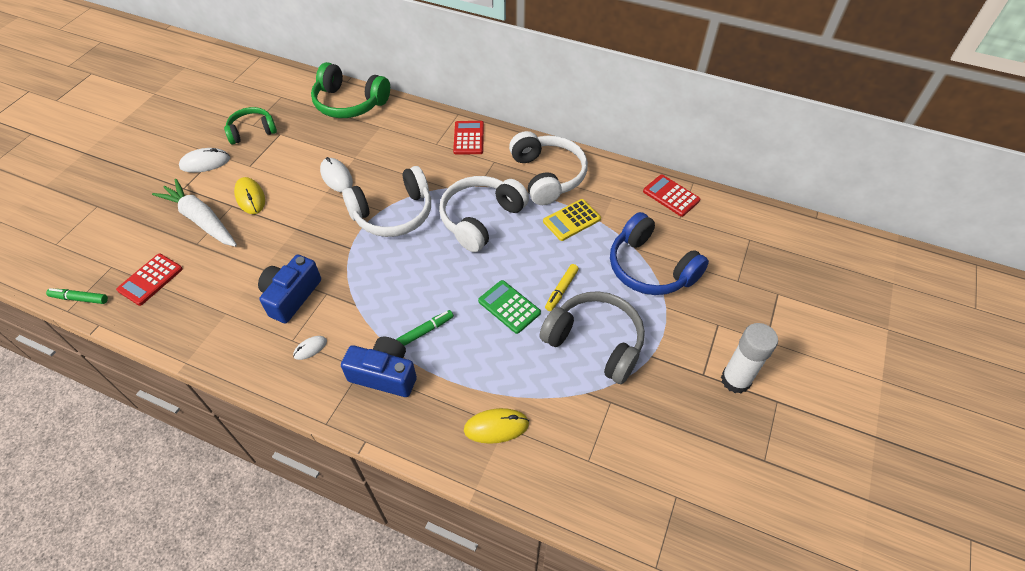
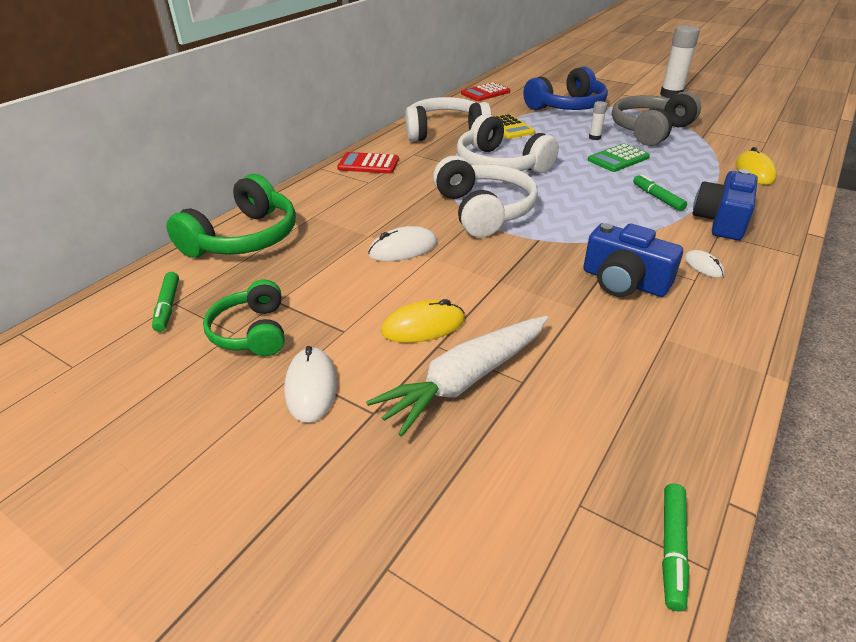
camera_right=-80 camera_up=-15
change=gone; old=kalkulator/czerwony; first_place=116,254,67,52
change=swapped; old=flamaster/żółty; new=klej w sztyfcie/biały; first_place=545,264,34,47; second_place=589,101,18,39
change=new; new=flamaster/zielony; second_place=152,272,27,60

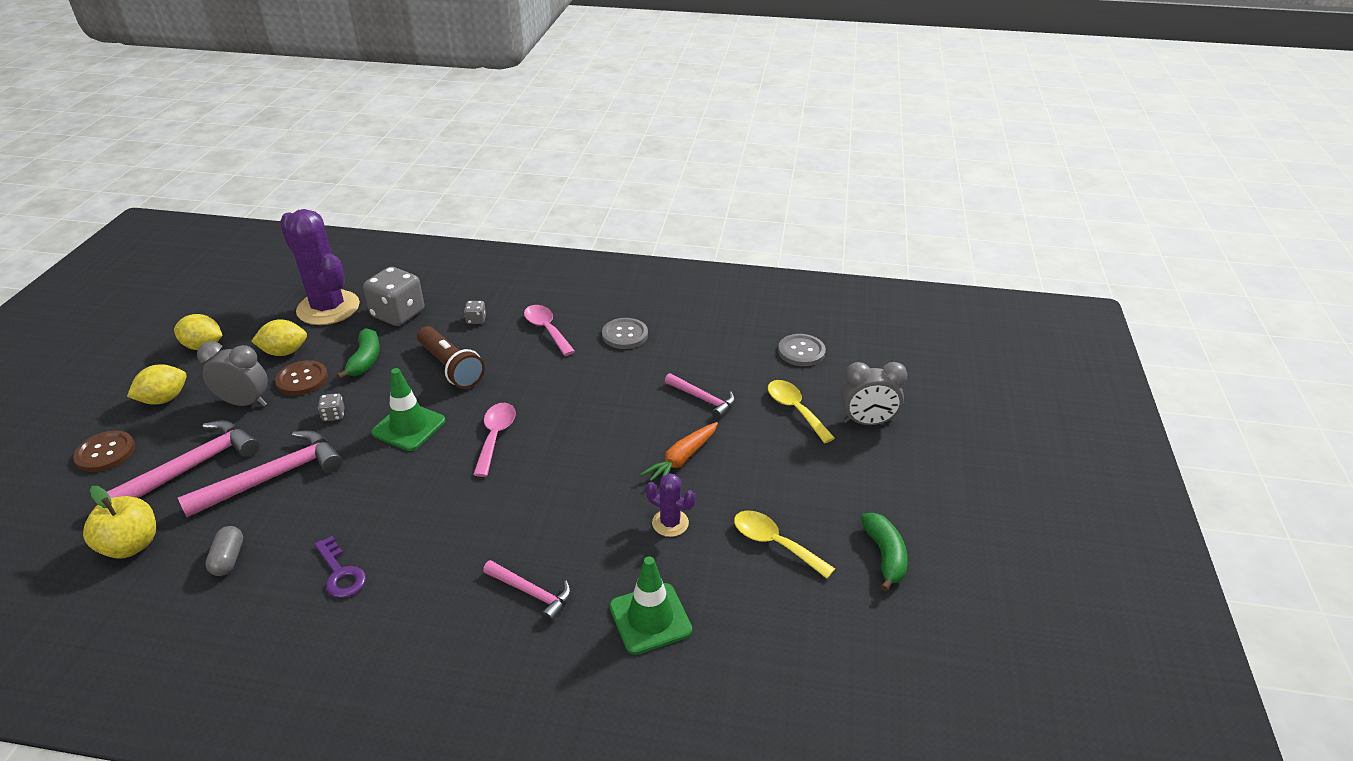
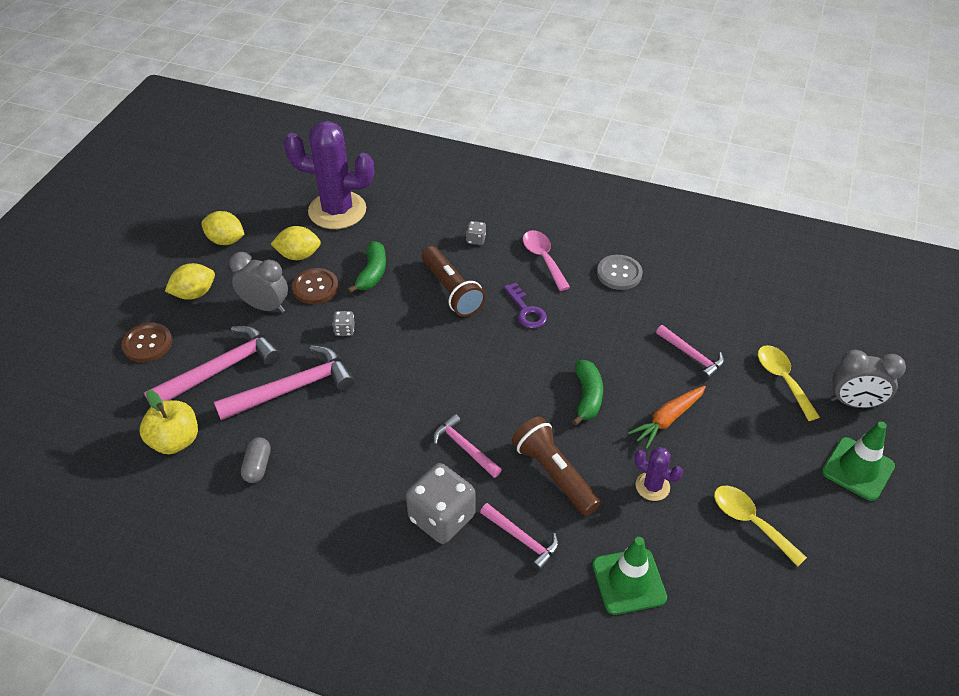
camera_right=10 camera_up=10
change=rotated; old=kaktus/fioletowy; first_place=280,209,80,116; second_place=284,121,90,108; degrees=-45
change=shifted; old=kostka do gry/szary; first_place=363,267,61,59; second_place=406,463,70,81
change=gone; old=guzik/szary; first_place=778,334,48,32
change=shifted; old=pachołek/zielony; first_place=371,368,74,83; second_place=822,422,73,79
change=gone; old=łyżka/różowy; first_place=473,403,43,74
change=shifted; old=banan/zielony; first_place=860,513,48,79; second_place=572,360,31,66
change=shifted; old=klucz/fioletowy; first_place=315,536,51,62; second_place=504,283,43,45
change=new; new=młotek/różowy; second_place=433,414,69,64
change=new; new=latarka/brązowy; second_place=512,417,89,99

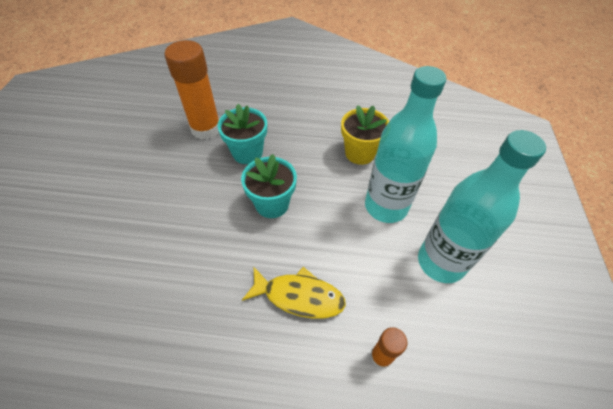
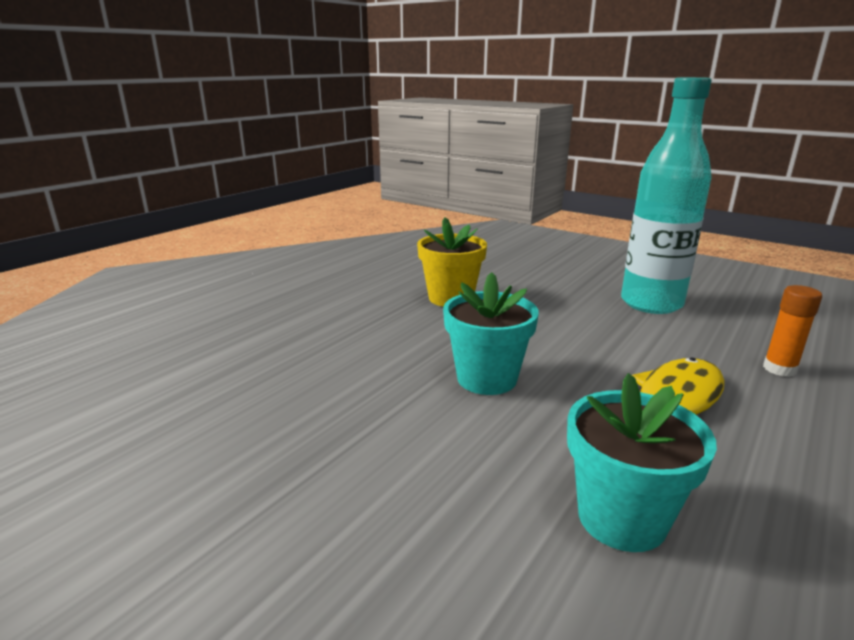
camera_right=-60 camera_up=-30
change=gone; old=klej w sztyfcie/pomarańczowy; first_place=164,40,55,100
change=gone; old=butelka/turkusowy; first_place=365,66,82,157
change=shifted; old=doniczka/turkusowy; first_place=218,104,49,60; second_place=567,373,150,179

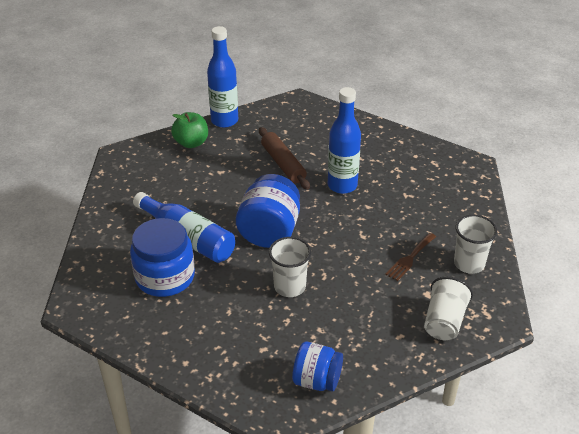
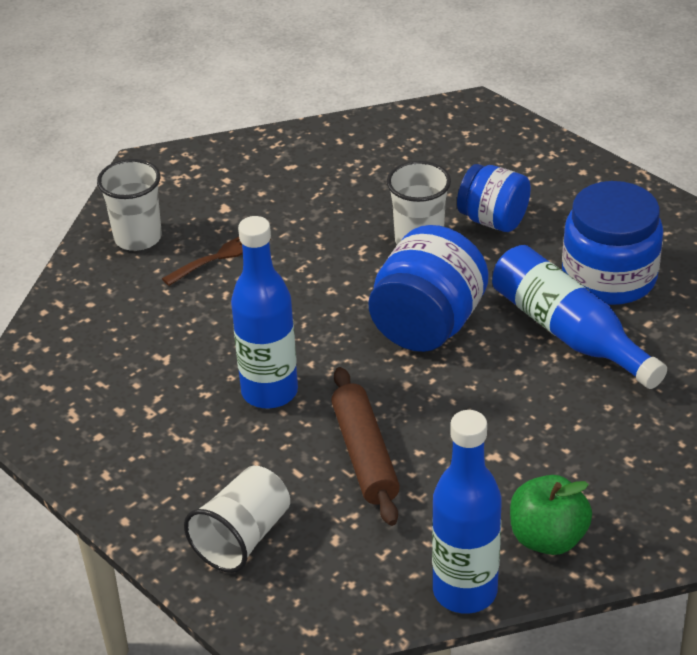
camera_right=-165 camera_up=0
change=shifted; old=szklanka/biały; first_place=424,277,49,63; second_place=184,466,106,107
change=shifted; old=słoik/niebieski; first_place=292,341,51,51; second_place=457,164,74,68

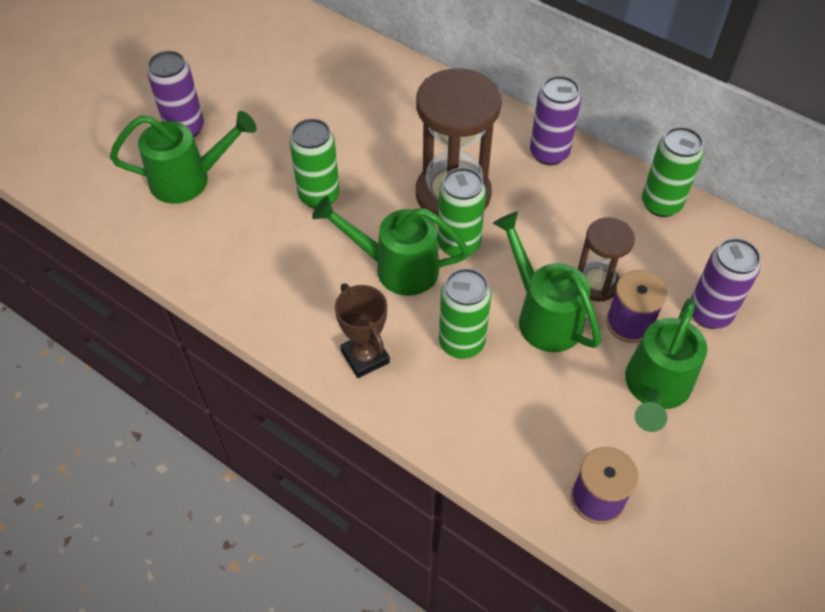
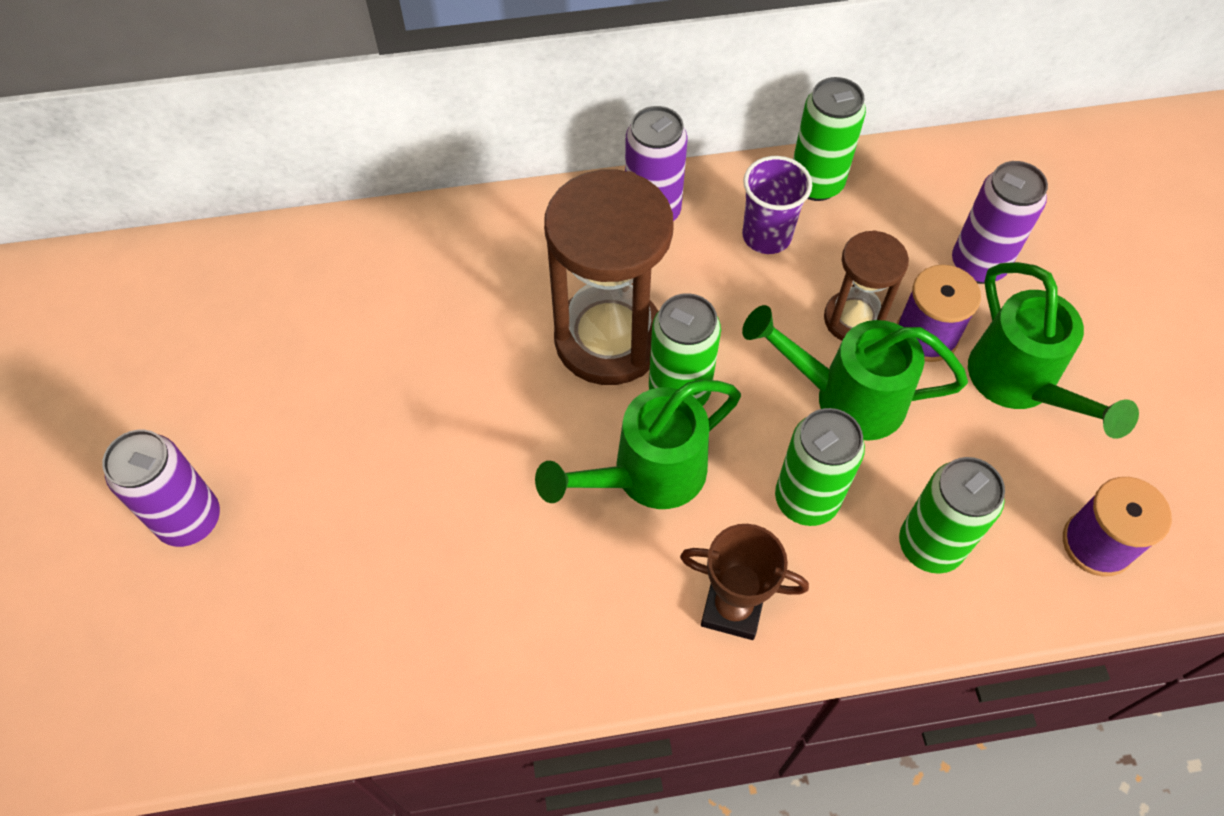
camera_right=-45 camera_up=5
change=gone; old=konewka/zielony; first_place=110,111,147,93
change=shifted; old=puszka/zielony; first_place=290,119,50,90; second_place=899,457,106,117
change=new; new=szklanka/fioletowy; second_place=742,156,70,98

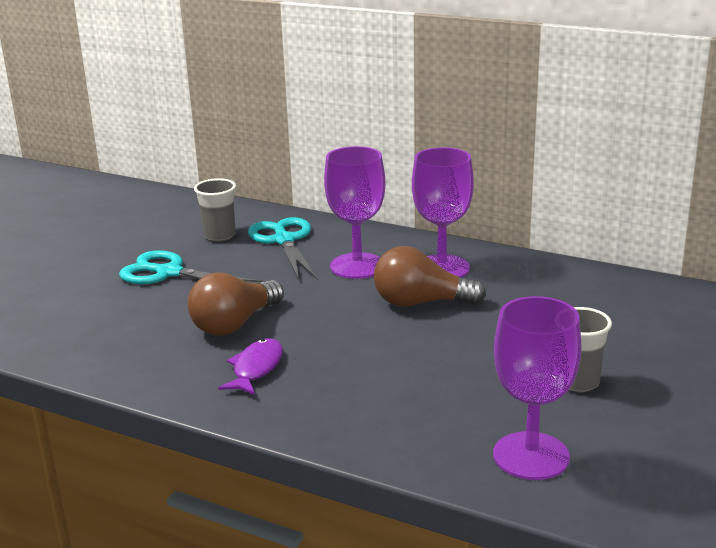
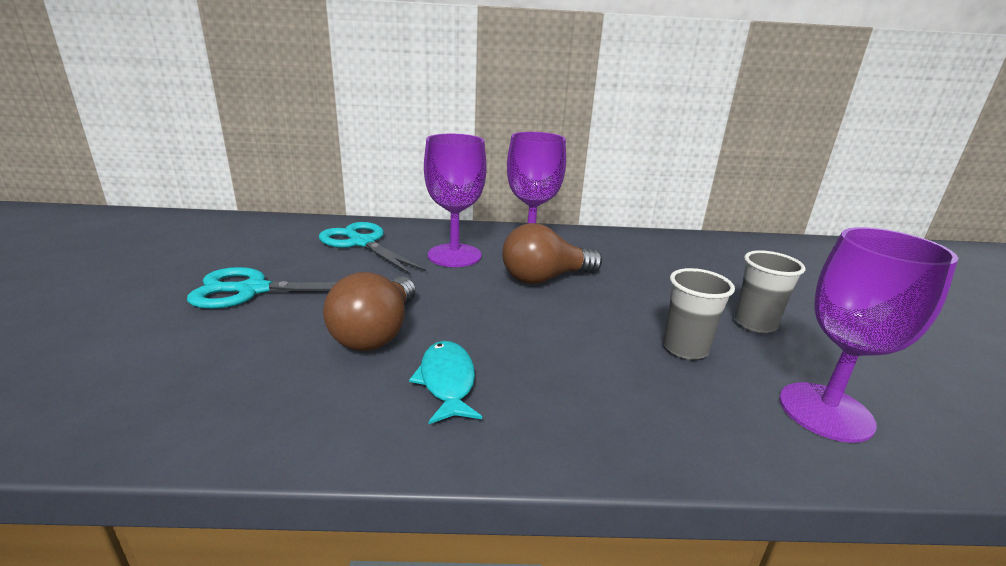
camera_right=-30 camera_up=0
change=shifted; old=szklanka/szary; first_place=194,178,42,64; second_place=663,268,72,92
change=repainted; old=ryba/fioletowy; new=ryba/turkusowy; first_place=218,338,65,57; second_place=409,341,73,83

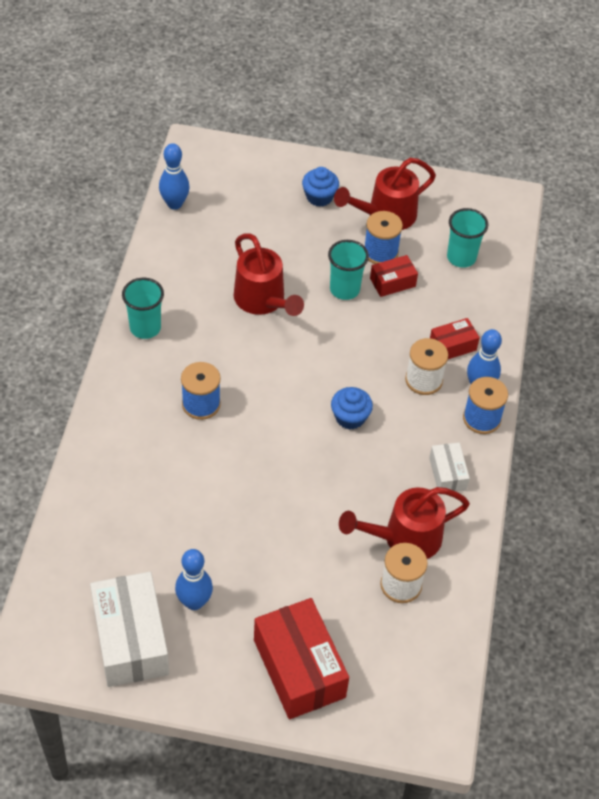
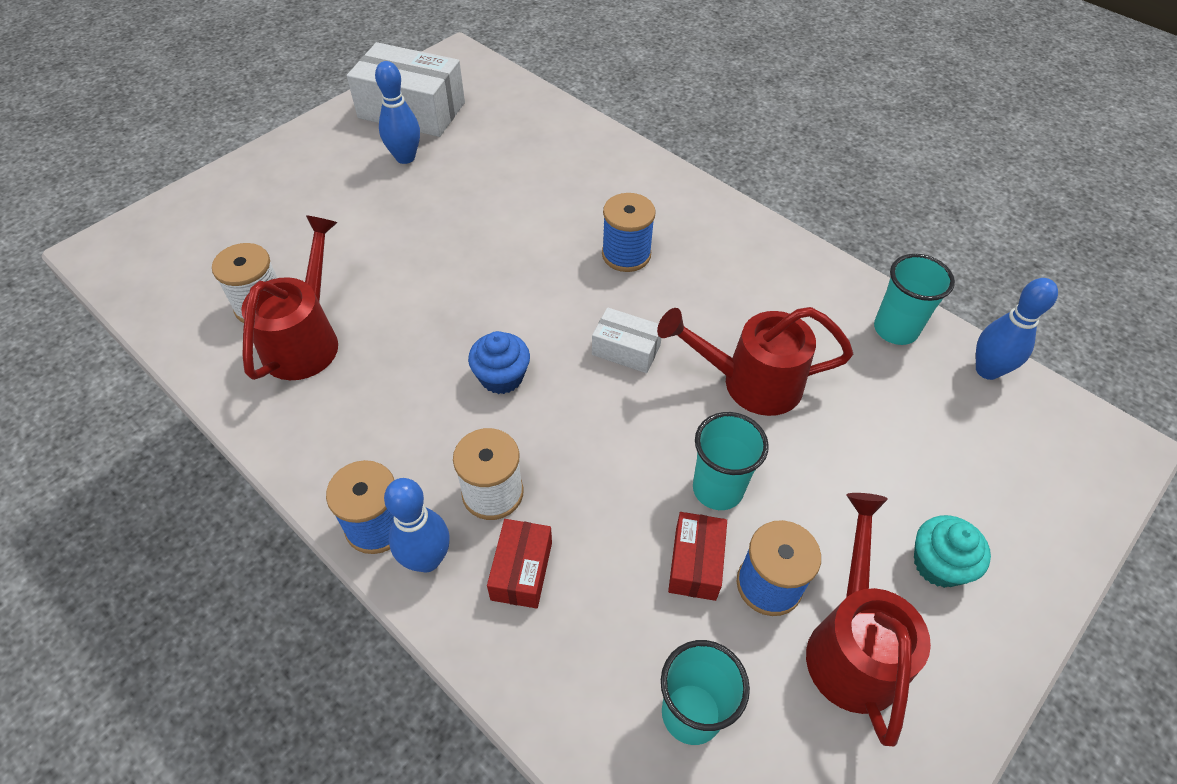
camera_right=125 camera_up=0
change=repainted; old=muffinka/niebieski; new=muffinka/turkusowy; first_place=302,167,37,40; second_place=914,515,77,73
change=shifted; old=szklanka/turkusowy; first_place=122,278,42,61; second_place=874,254,81,91
change=shifted; old=pudełko/biały; first_place=429,443,41,49; second_place=592,307,69,66
change=gone; old=pudełko/czerwony; first_place=254,598,95,121

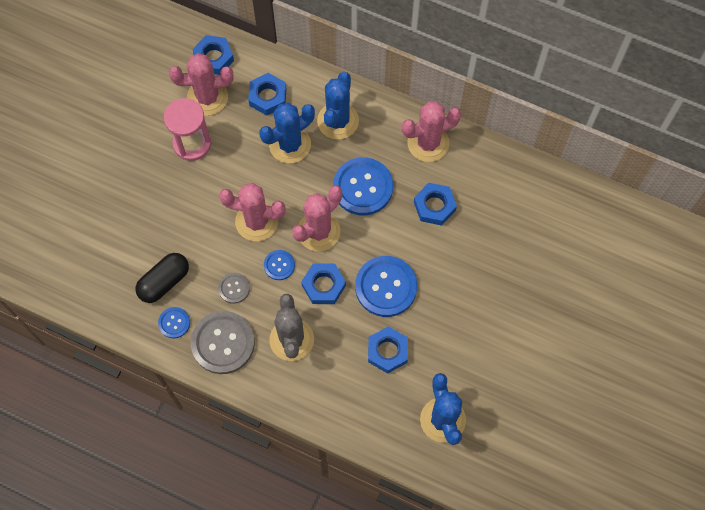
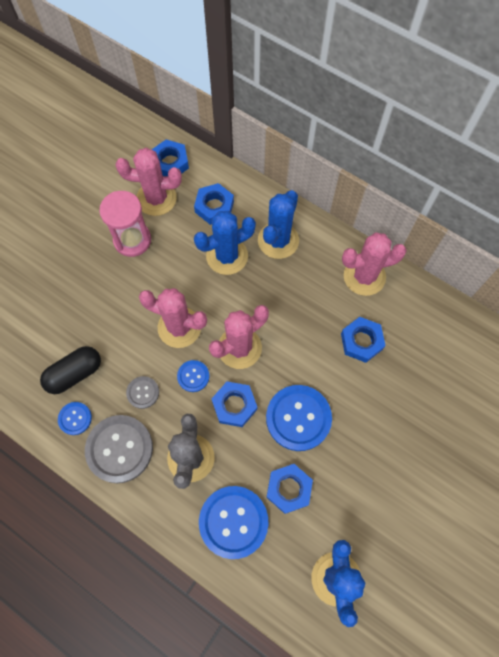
camera_right=10 camera_up=0
change=shifted; old=guzik/niebieski; first_place=333,157,60,58; second_place=199,486,69,73

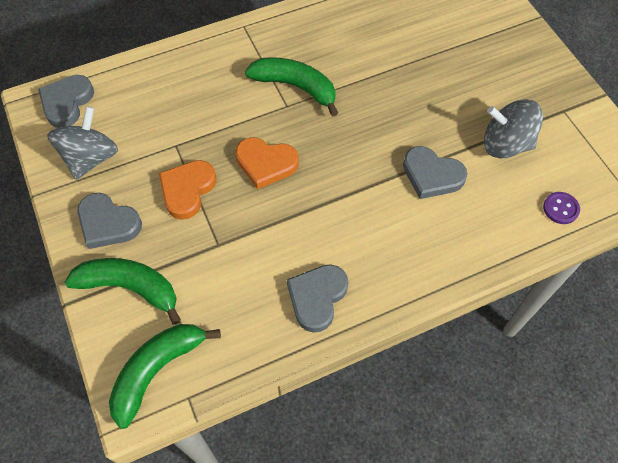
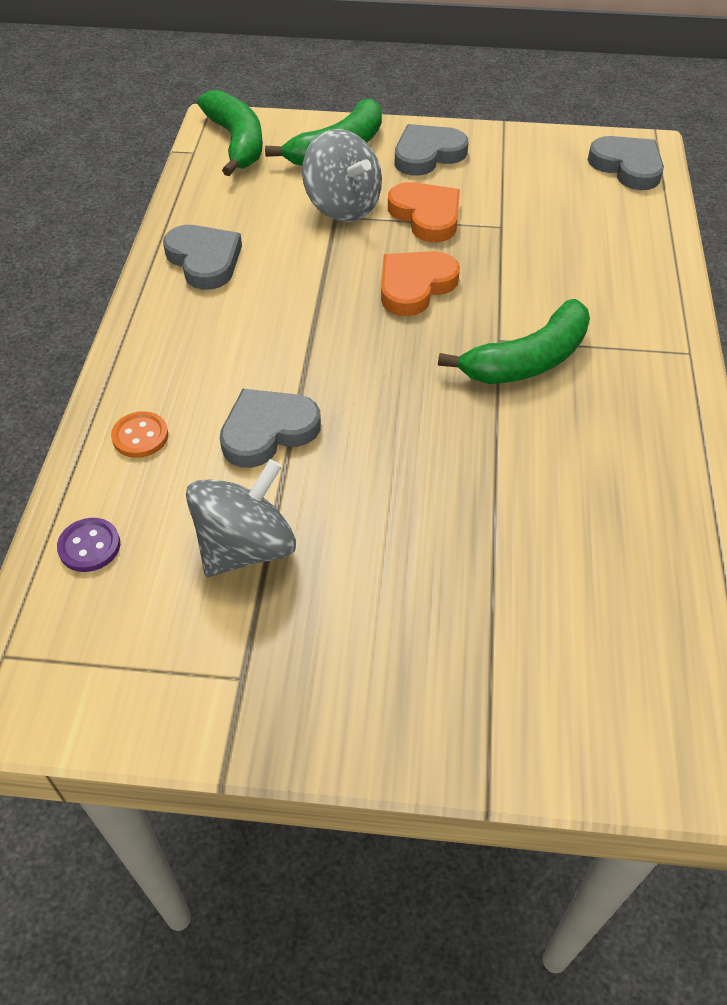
camera_right=120 camera_up=-10
change=shifted; old=bączek/szary; first_place=47,106,71,74; second_place=302,129,80,93
change=new; new=guzik/pomarańczowy; second_place=111,411,57,47

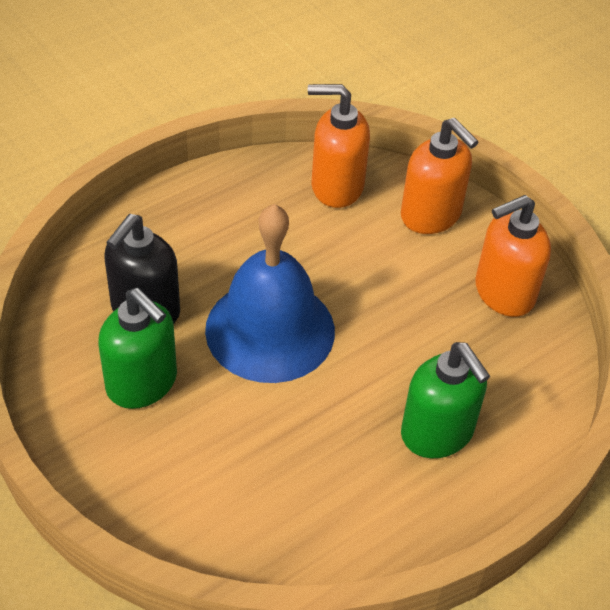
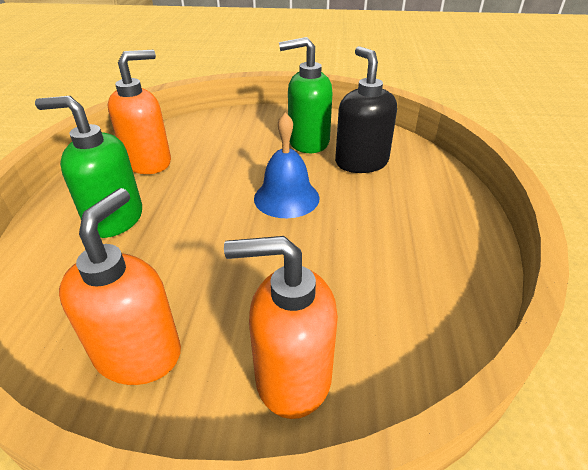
camera_right=135 camera_up=-10
change=shifted; old=dozownik mydła/pomarańczowy; first_place=308,84,62,124; second_place=108,50,63,124
change=scaled; old=dzwonek/niebieski; first_place=205,204,130,179; second_place=254,113,65,105; factor=0.61

